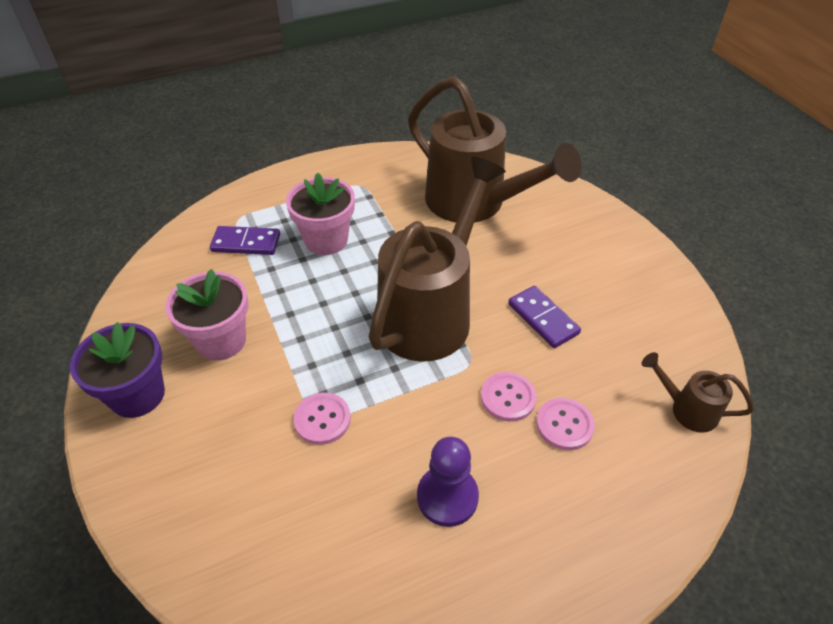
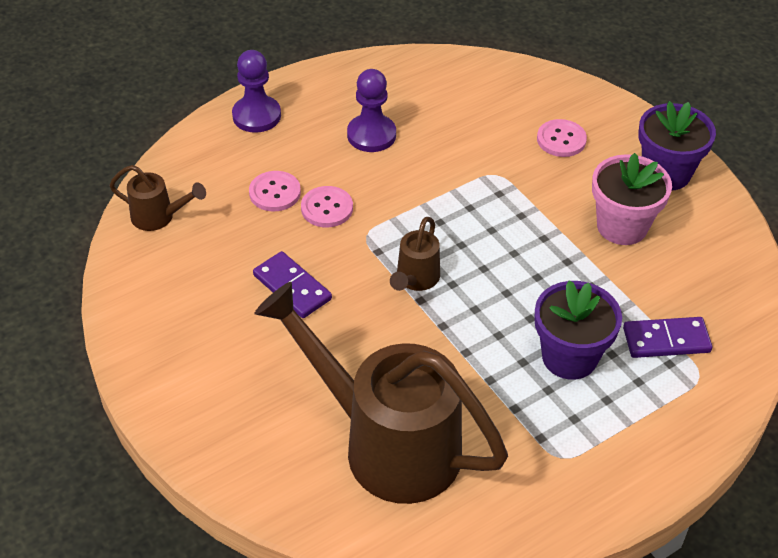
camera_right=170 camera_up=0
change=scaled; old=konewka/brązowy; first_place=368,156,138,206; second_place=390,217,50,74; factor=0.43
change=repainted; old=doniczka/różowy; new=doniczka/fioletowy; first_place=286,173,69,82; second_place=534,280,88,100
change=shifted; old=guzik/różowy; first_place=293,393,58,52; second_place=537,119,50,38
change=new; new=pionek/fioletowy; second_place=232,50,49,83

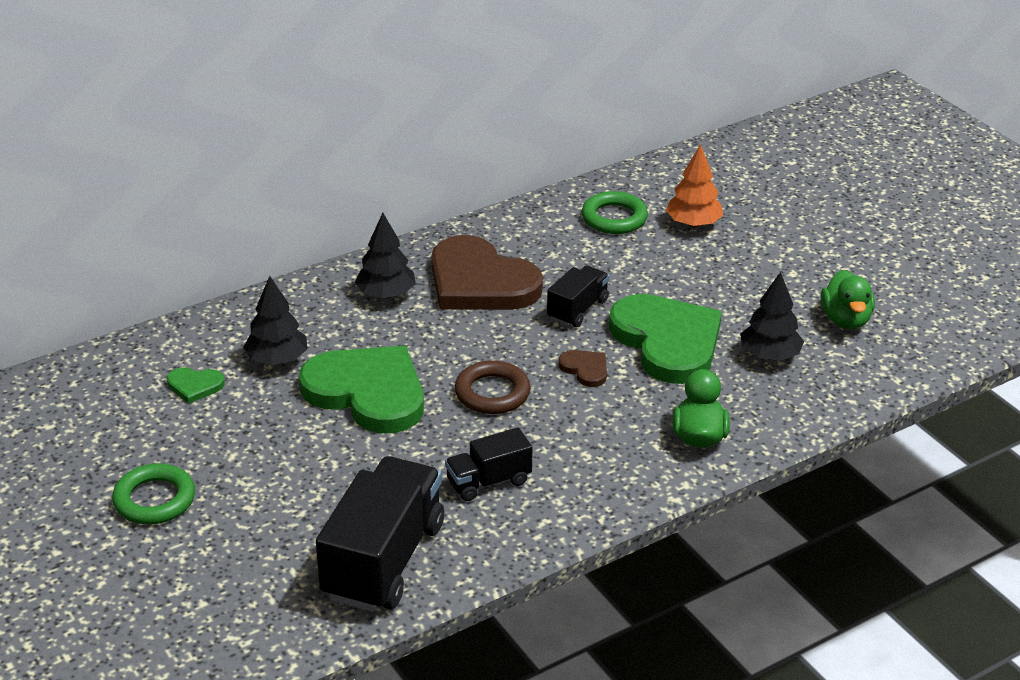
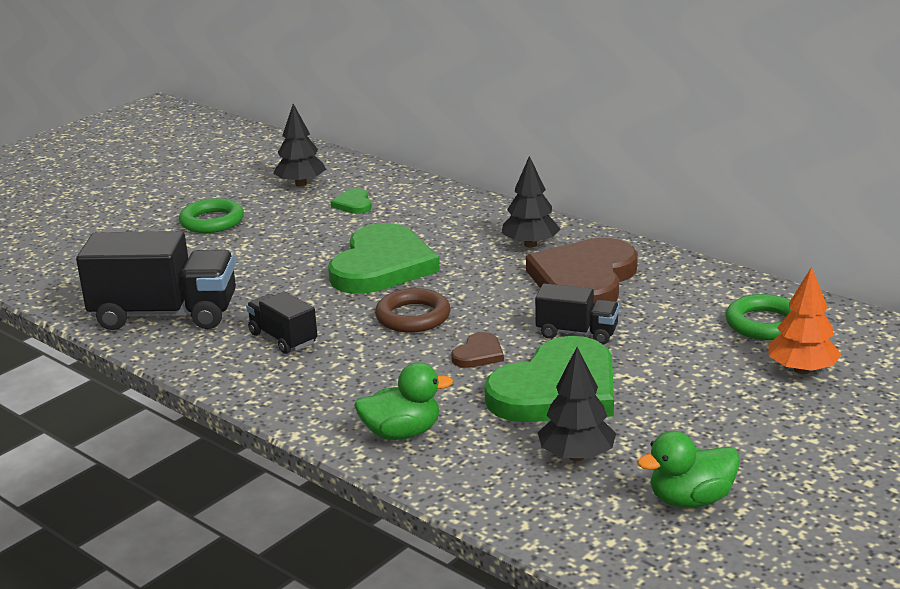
camera_right=75 camera_up=-10
change=shifted; old=drzewko/czarny; first_place=243,276,64,89; second_place=273,104,53,82

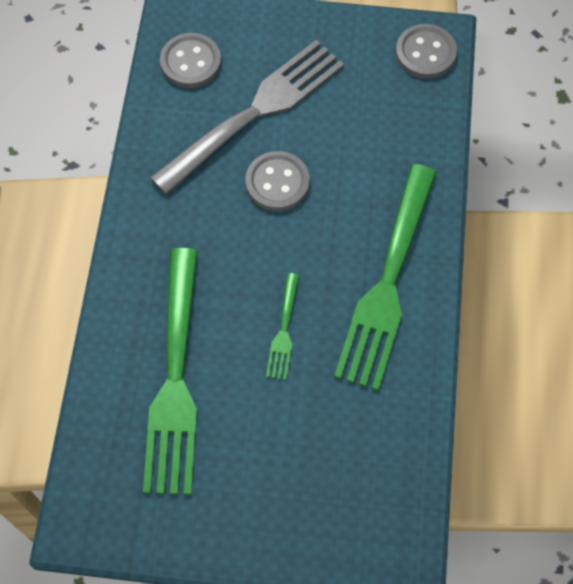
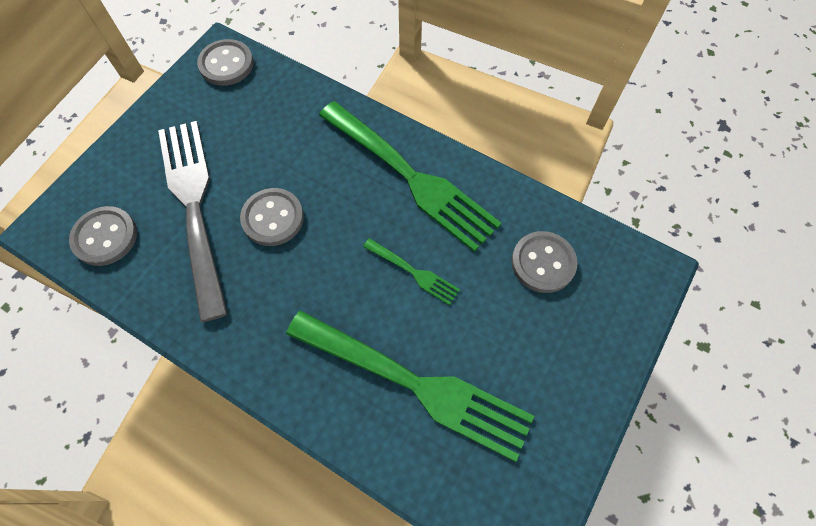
camera_right=-65 camera_up=0
change=new; new=guzik/szary; second_place=511,231,67,62

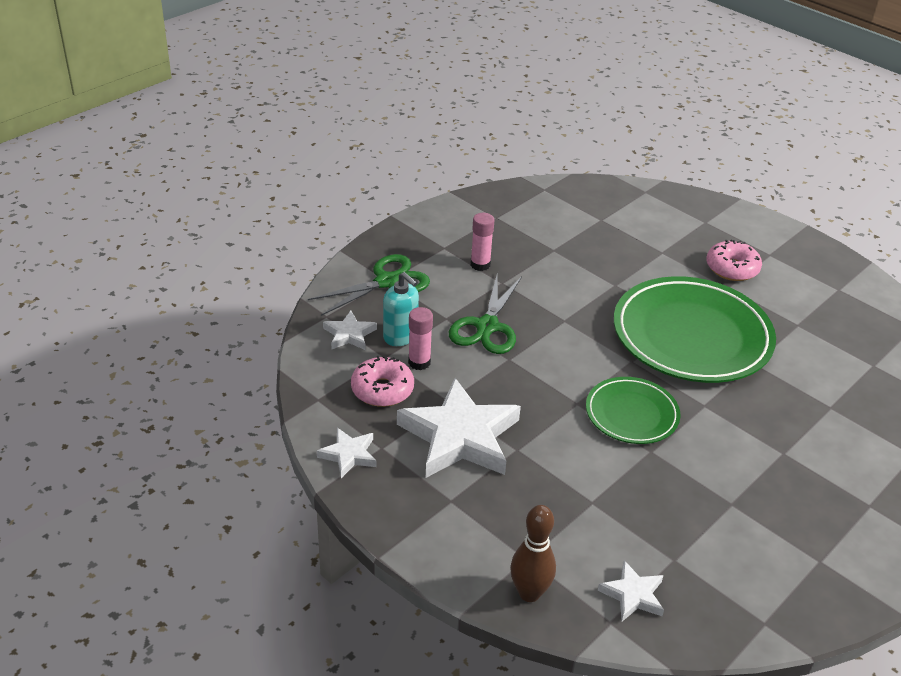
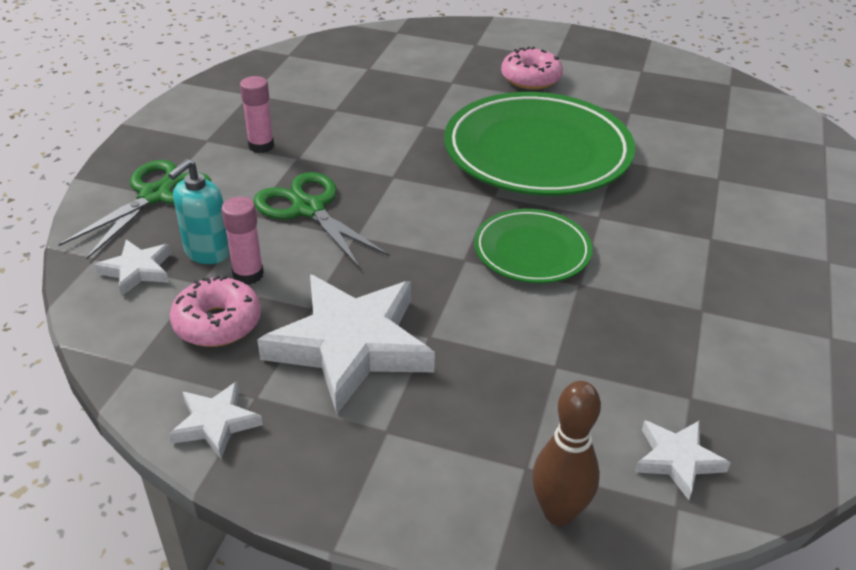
camera_right=-25 camera_up=0
change=rotated; old=dozownik mydła/turkusowy; first_place=383,272,36,74; second_place=168,159,62,105; degrees=105
change=rotated; old=nożyczki/zielony; first_place=449,275,73,79; second_place=253,172,137,97; degrees=150

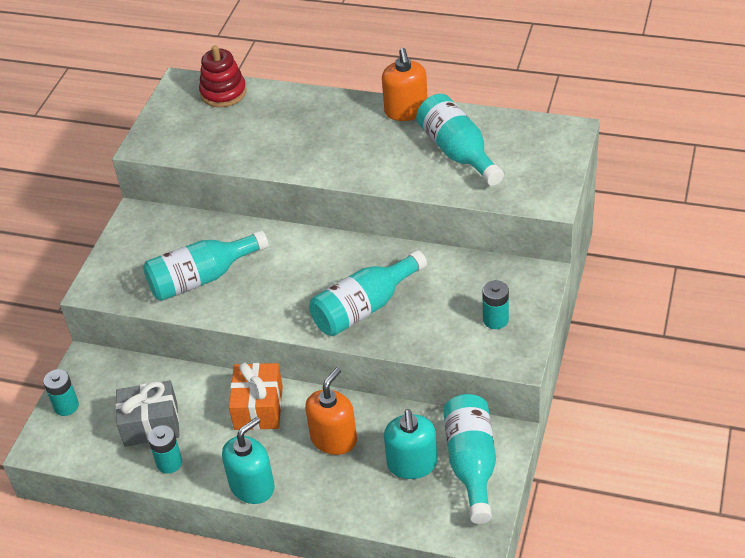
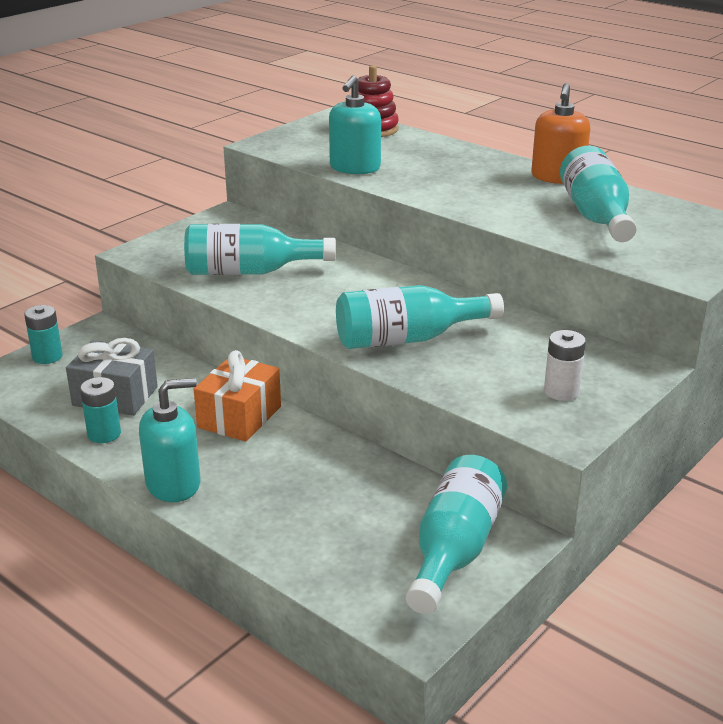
camera_right=20 camera_up=-15
change=repainted; old=bateria/turkusowy; new=bateria/biały; first_place=482,280,27,49; second_place=544,330,42,71
change=gone; old=dozownik mydła/pomarańczowy; first_place=305,367,52,88
change=shifted; old=dozownik mydła/turkusowy; first_place=384,409,53,70; second_place=329,75,52,99

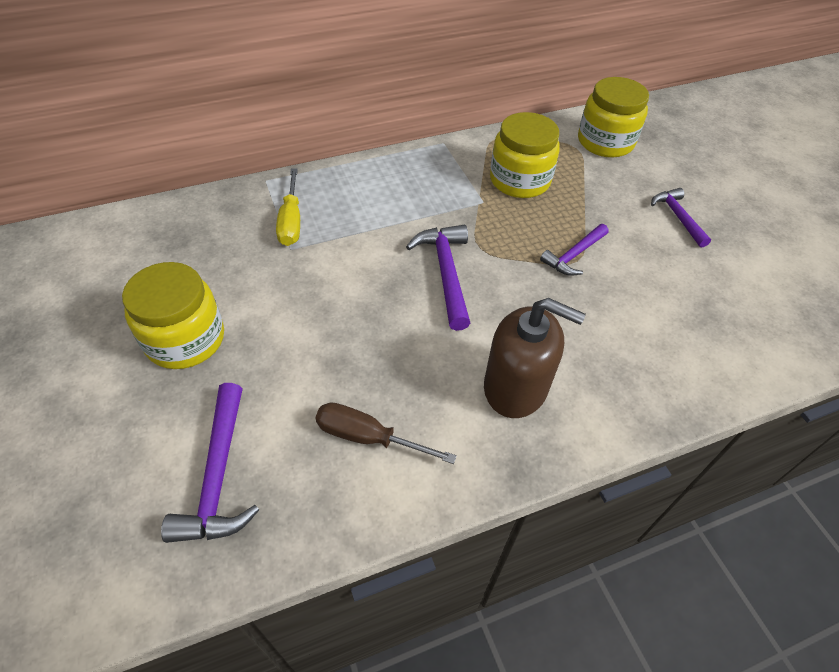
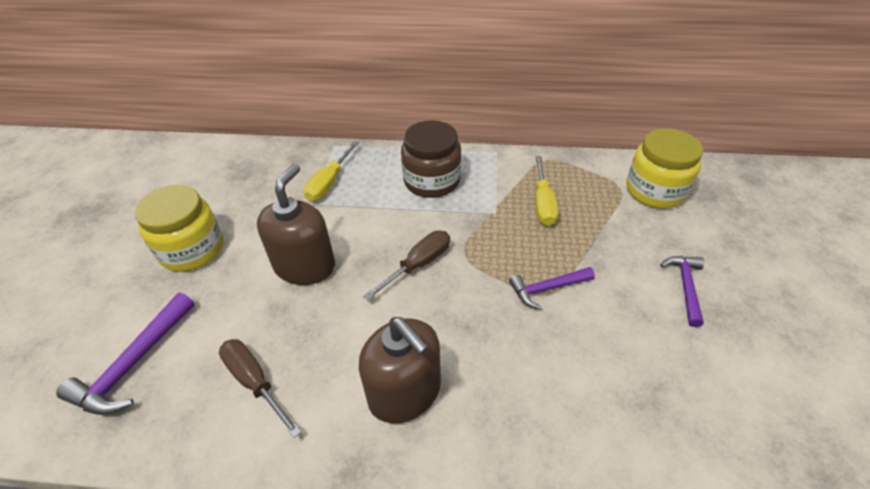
camera_right=30 camera_up=-5
change=swapped; old=słoik/żółty; new=śrubokręt/żółty; first_place=490,112,70,86; second_place=536,156,22,70
change=swapped; old=młotek/fioletowy; new=śrubokręt/brązowy; first_place=406,224,64,107; second_place=363,230,87,71
change=new; new=słoik/brązowy; second_place=401,120,61,78
change=new; new=dozownik mydła/brązowy; second_place=257,164,78,121

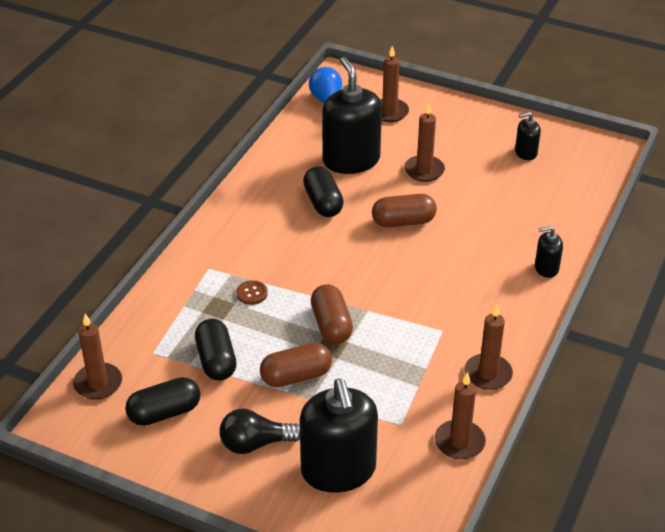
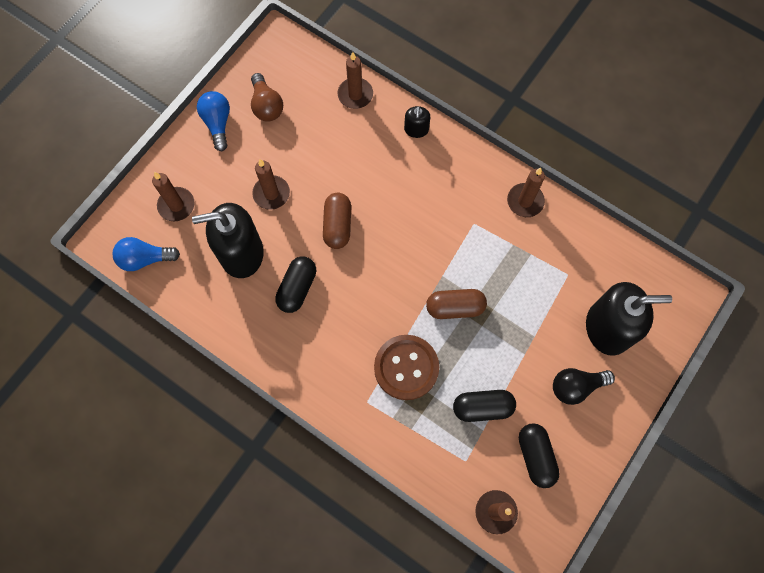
camera_right=-80 camera_up=30
change=swapped; old=dozownik mydła/czarny; new=żarówka/brązowy; first_place=515,112,26,48; second_place=251,73,32,49
change=rotated; old=kapsułka/czarny; first_place=303,166,41,51; second_place=275,256,41,57; degrees=-60
change=scaled; old=guzik/brązowy; first_place=236,280,32,25; second_place=374,335,65,65; factor=2.36
change=gone; old=kapsułka/brązowy; first_place=260,343,72,44
change=shifted; old=świeca/brązowy; first_place=435,372,51,88; second_place=338,52,35,57
change=rotated; old=żarówka/czarny; first_place=219,409,81,45; second_place=553,368,62,37; degrees=75
change=new; new=żarówka/niebieski; second_place=197,91,33,60

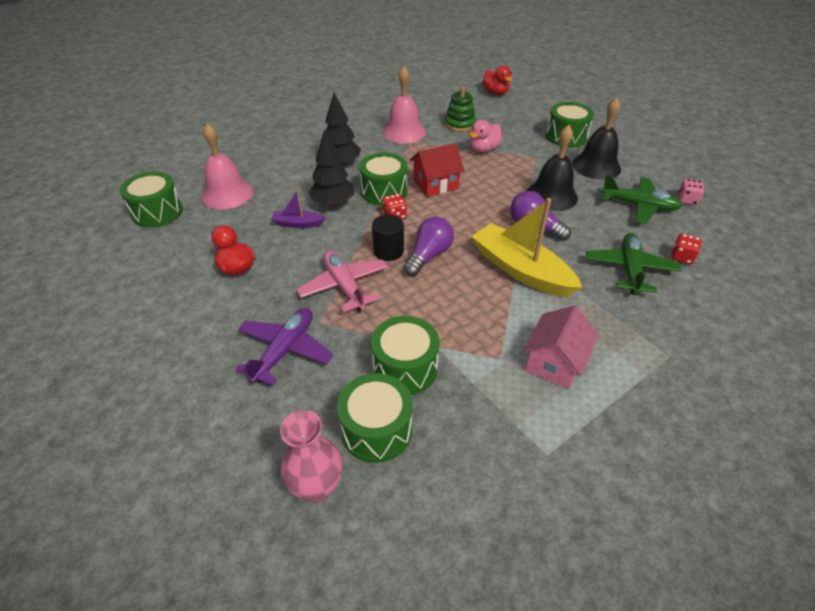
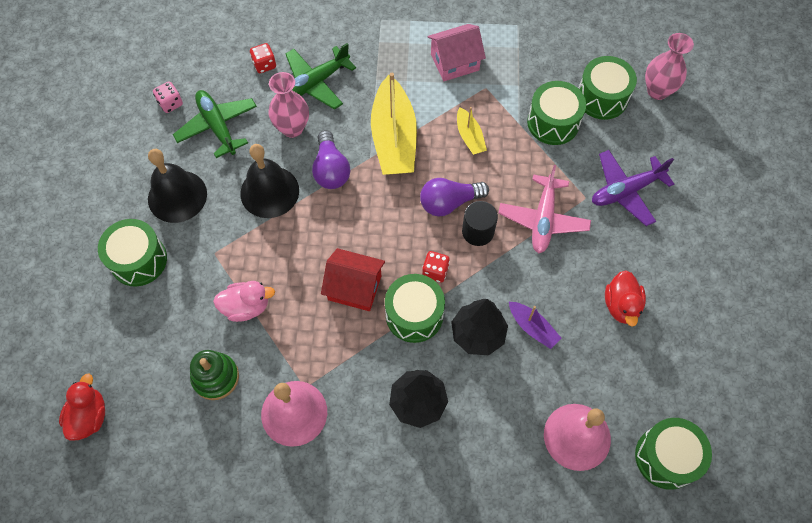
camera_right=-140 camera_up=20
change=new; new=wazon/różowy; second_place=268,72,41,66
change=new; new=łódka/żółty; second_place=457,107,30,48

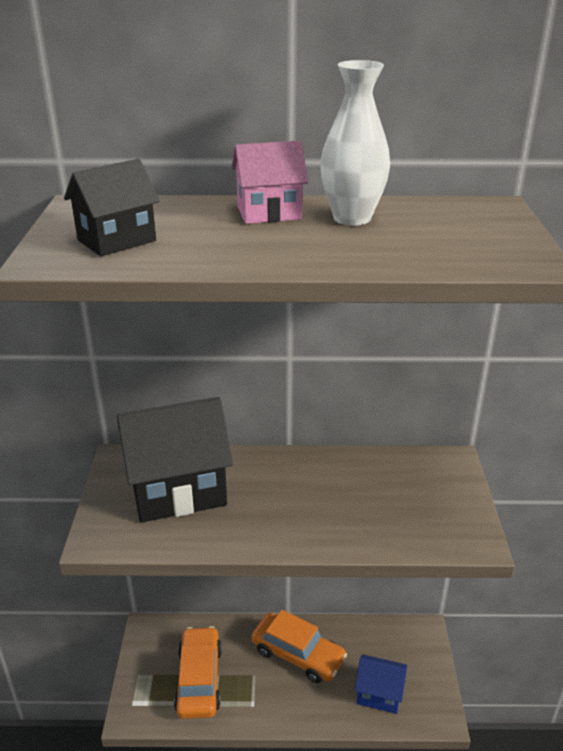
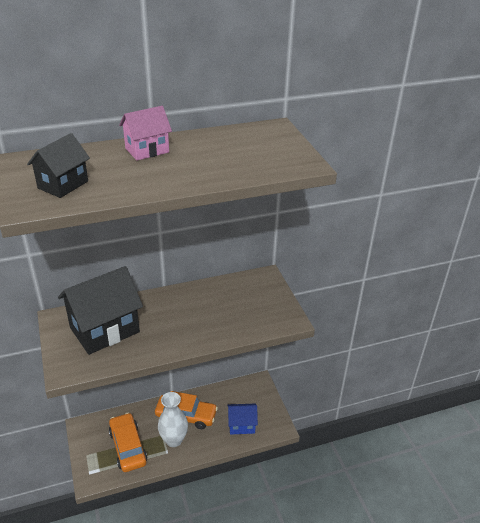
camera_right=-20 camera_up=5
change=shifted; old=wazon/biały; first_place=320,60,70,166; second_place=158,392,30,55

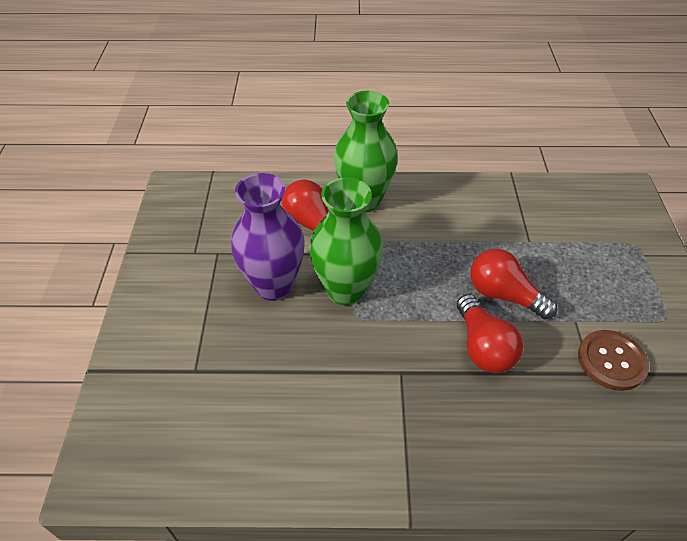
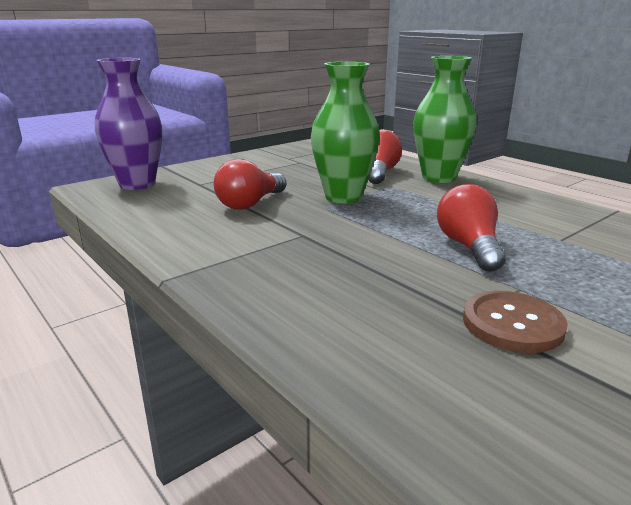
camera_right=50 camera_up=-25
change=shifted; old=wazon/fioletowy; first_place=231,173,74,128; second_place=95,58,67,132
change=shifted; old=żarówka/czerwony; first_place=457,294,66,79; second_place=214,159,72,51

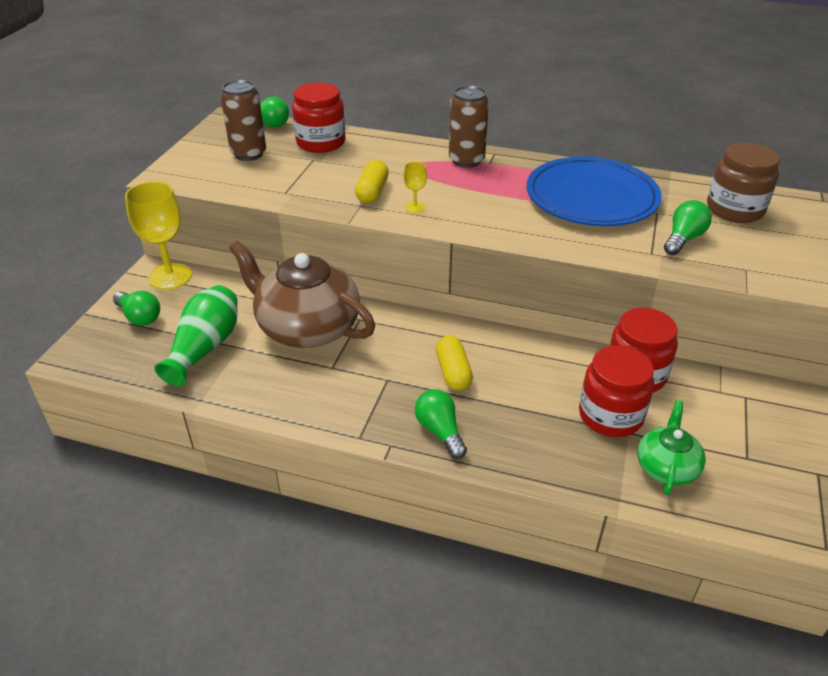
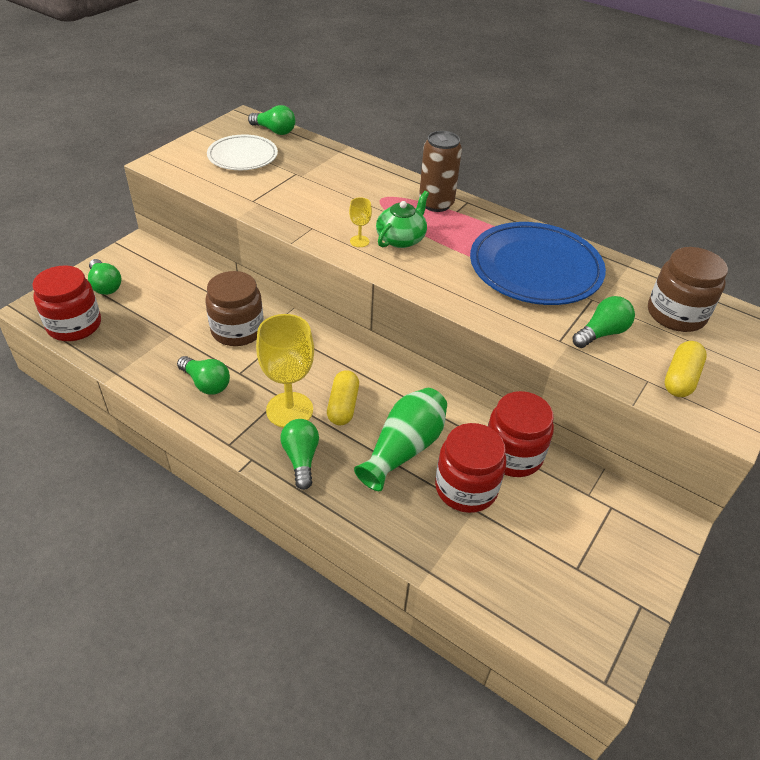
camera_right=15 camera_up=5
change=swapped; old=puszka/brązowy; new=talerz/biały; first_place=221,80,45,81; second_place=207,134,71,36
change=shifted; old=słoik/czerwony; first_place=292,82,53,71; second_place=32,265,69,76
change=shifted; old=kapsułka/żółty; first_place=355,160,34,43; second_place=664,341,43,56
change=shifted; old=kielich/żółty; first_place=125,181,67,109; second_place=256,314,58,114
change=swapped; old=imbryk/brązowy; new=słoik/brązowy; first_place=229,241,146,107; second_place=206,271,58,75
change=shifted; old=wazon/zielony; first_place=154,285,84,101; second_place=354,388,93,103
change=shifted; old=imbryk/zielony; first_place=637,400,69,95; second_place=376,191,53,57
change=new; new=żarówka/zielony; second_place=177,356,53,39

